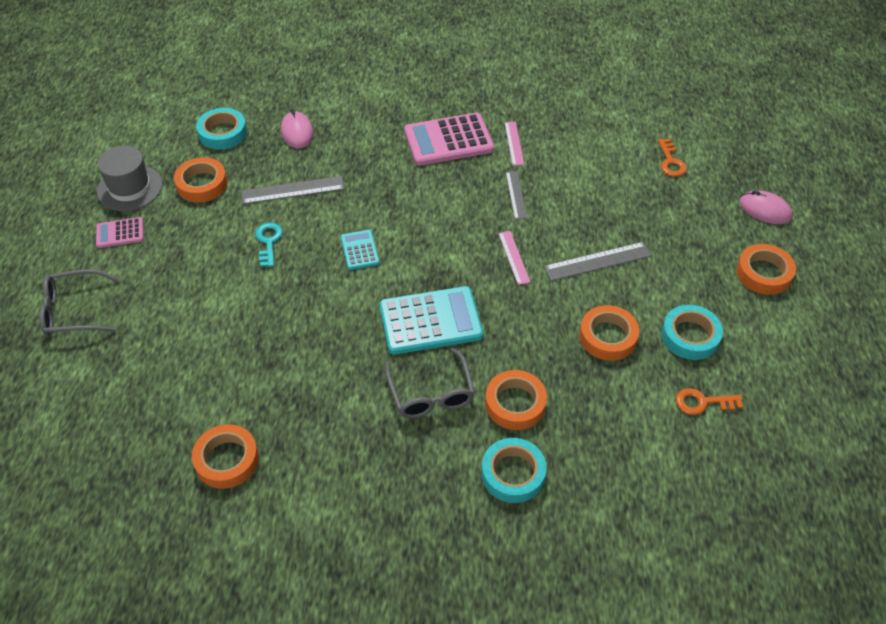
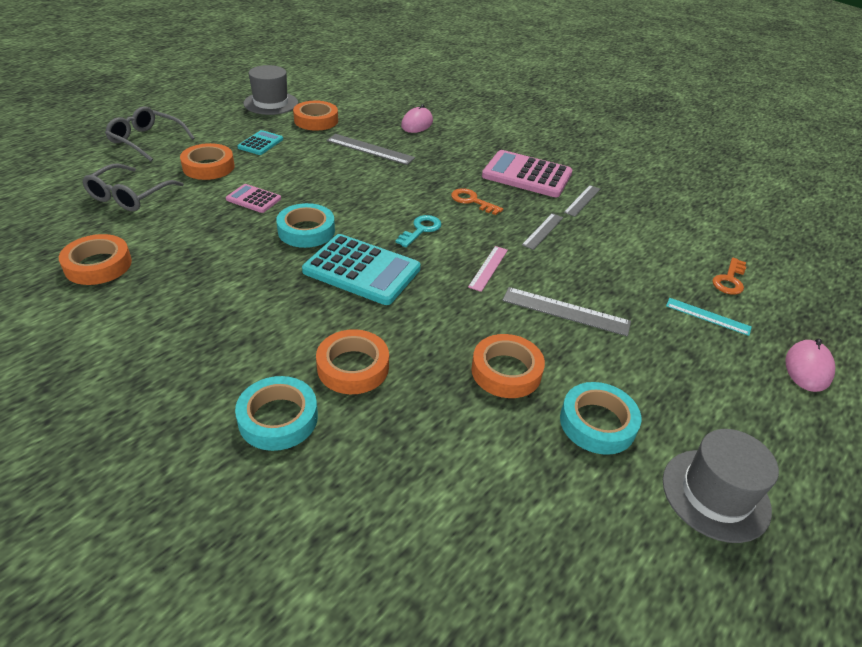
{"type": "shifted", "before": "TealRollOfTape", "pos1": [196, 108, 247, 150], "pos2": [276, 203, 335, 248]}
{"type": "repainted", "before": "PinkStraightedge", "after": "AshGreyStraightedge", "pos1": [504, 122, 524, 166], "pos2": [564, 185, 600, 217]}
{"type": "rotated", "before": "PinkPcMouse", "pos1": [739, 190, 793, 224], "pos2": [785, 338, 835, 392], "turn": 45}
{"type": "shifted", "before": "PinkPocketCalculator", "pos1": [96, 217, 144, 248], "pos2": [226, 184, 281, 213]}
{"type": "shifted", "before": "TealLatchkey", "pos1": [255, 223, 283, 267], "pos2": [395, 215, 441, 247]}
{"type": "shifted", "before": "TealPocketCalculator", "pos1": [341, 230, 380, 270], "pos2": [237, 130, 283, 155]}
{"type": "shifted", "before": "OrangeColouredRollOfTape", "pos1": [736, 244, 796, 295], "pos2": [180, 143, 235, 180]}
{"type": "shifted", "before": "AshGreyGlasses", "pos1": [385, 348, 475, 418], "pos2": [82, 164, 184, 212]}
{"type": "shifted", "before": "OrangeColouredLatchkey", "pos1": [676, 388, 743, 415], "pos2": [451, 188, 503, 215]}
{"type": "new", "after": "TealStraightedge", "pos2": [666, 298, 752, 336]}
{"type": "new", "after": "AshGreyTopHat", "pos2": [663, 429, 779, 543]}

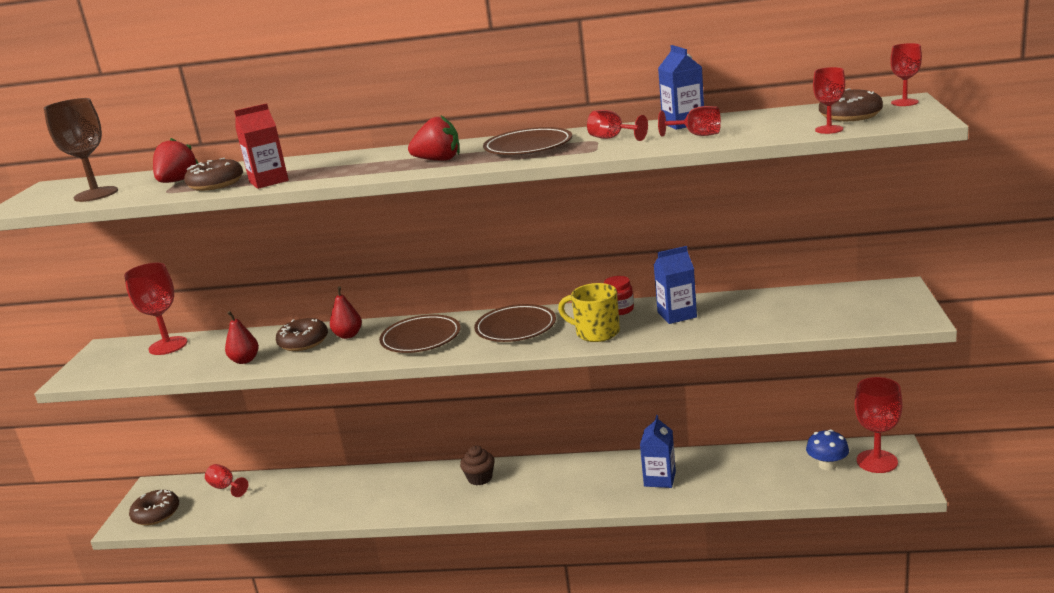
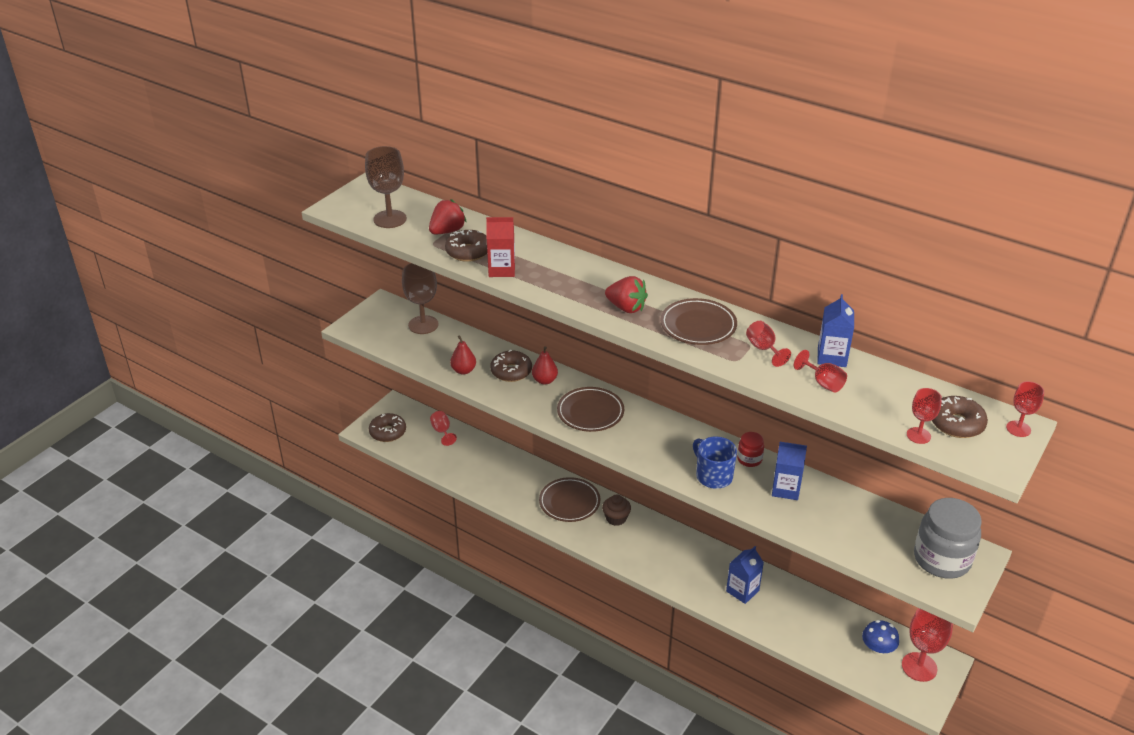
{"type": "repainted", "before": "ScarletChalice", "after": "RussetChalice", "pos1": [124, 263, 187, 355], "pos2": [402, 263, 439, 334]}
{"type": "repainted", "before": "BrightYellowTeaMug", "after": "CobaltTeaMug", "pos1": [558, 283, 620, 342], "pos2": [693, 437, 737, 489]}
{"type": "shifted", "before": "RussetPlate", "pos1": [474, 304, 556, 342], "pos2": [539, 477, 600, 522]}
{"type": "new", "after": "AshGreyPreserveJar", "pos2": [914, 498, 982, 579]}

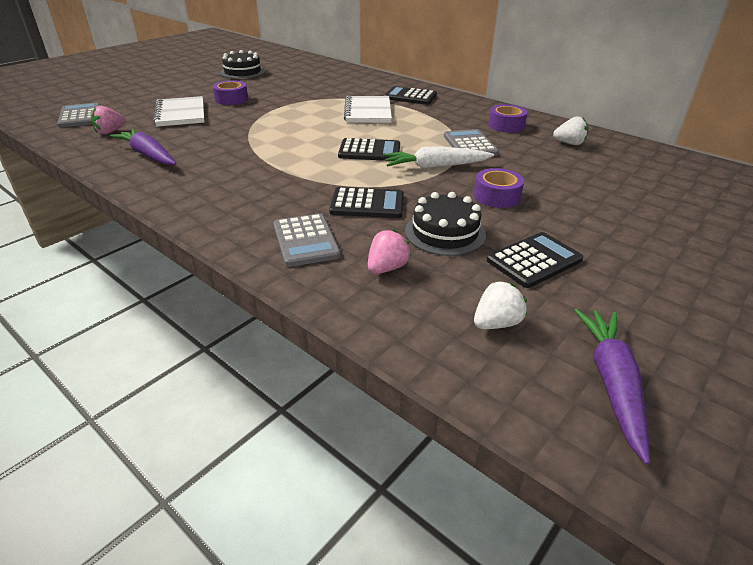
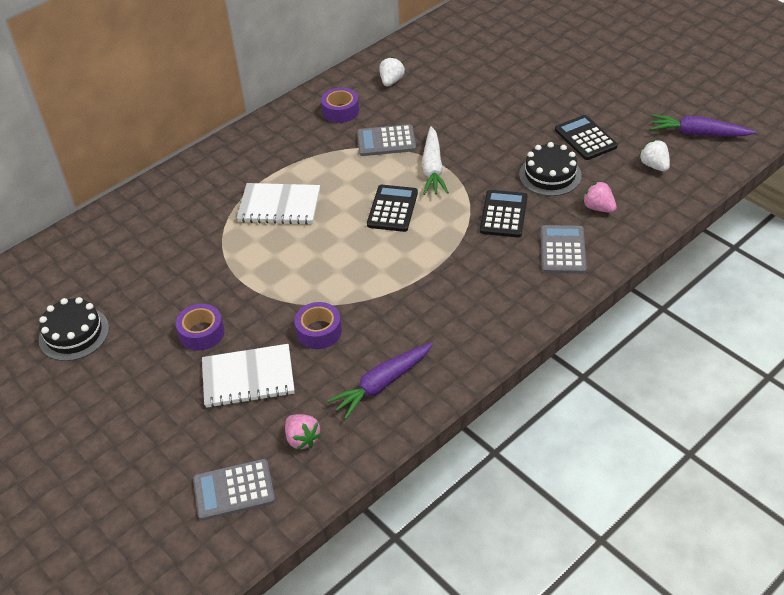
{"type": "gone", "before": "EbonyPocketCalculator", "pos1": [384, 86, 437, 105]}
{"type": "shifted", "before": "PurpleRollOfTape", "pos1": [474, 168, 524, 208], "pos2": [294, 302, 342, 349]}
{"type": "rotated", "before": "AshGreyPocketCalculator", "pos1": [273, 213, 341, 267], "pos2": [541, 225, 587, 274], "turn": -75}

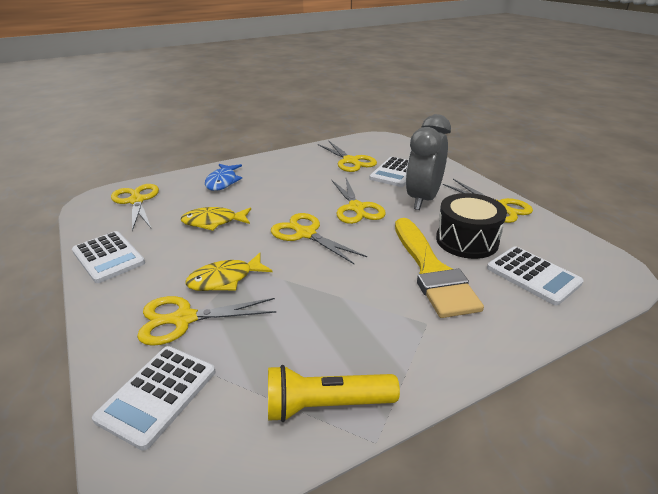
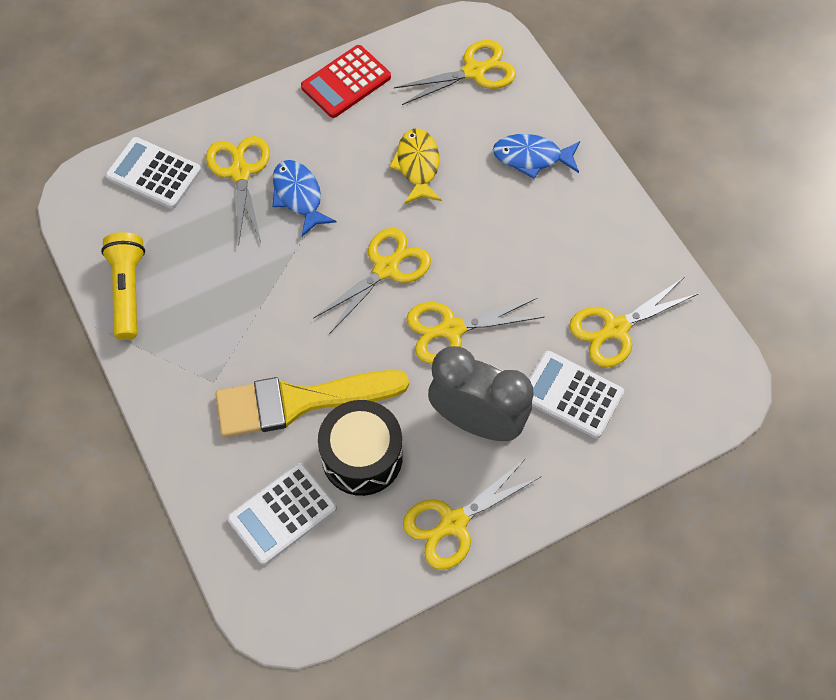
{"type": "repainted", "before": "PureWhitePocketCalculator", "after": "ScarletPocketCalculator", "pos1": [72, 231, 145, 283], "pos2": [301, 45, 391, 118]}
{"type": "repainted", "before": "BrightYellowFishFigure", "after": "CobaltFishFigure", "pos1": [185, 253, 272, 291], "pos2": [272, 160, 337, 237]}

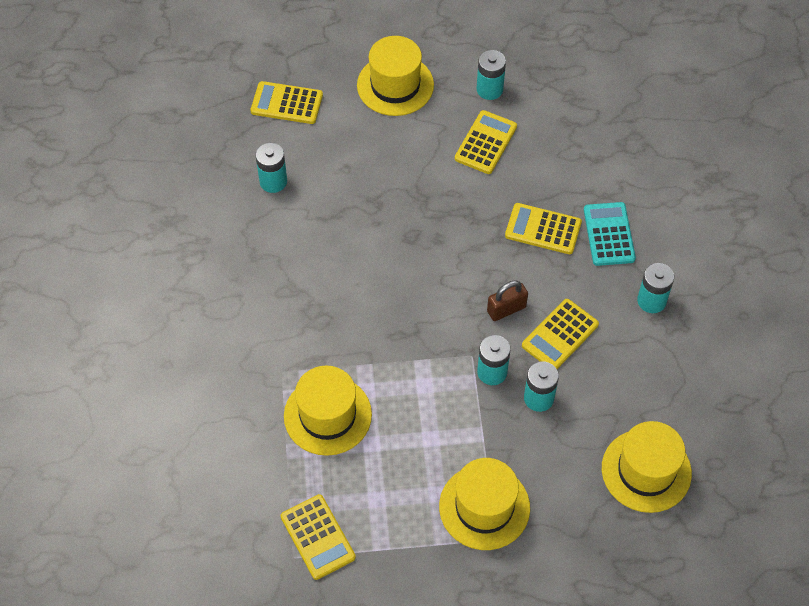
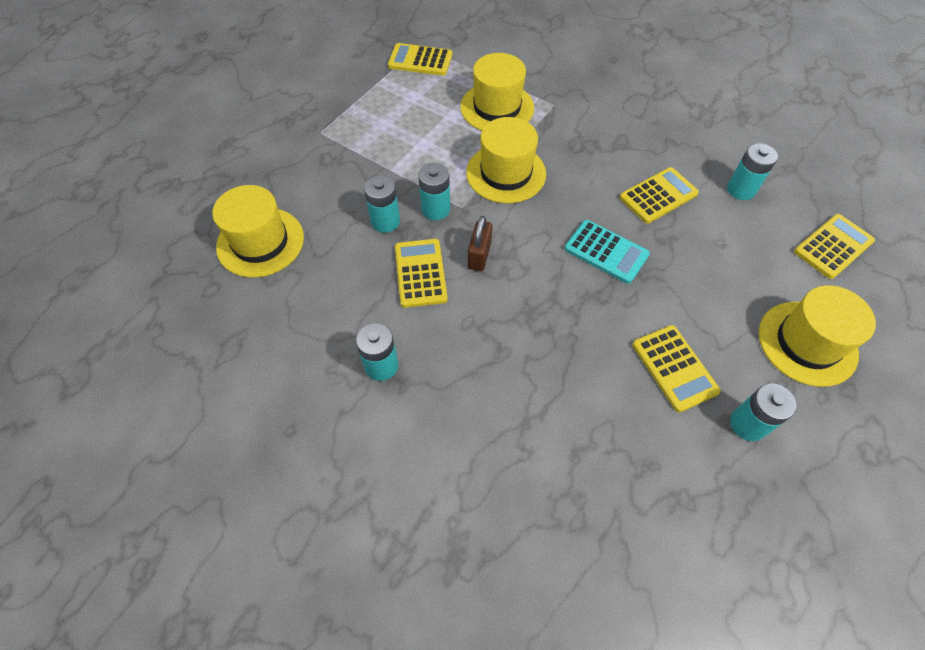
{"type": "shifted", "before": "TealPocketCalculator", "pos1": [584, 202, 636, 266], "pos2": [564, 220, 650, 284]}
{"type": "shifted", "before": "BrightYellowPocketCalculator", "pos1": [505, 203, 582, 254], "pos2": [620, 167, 699, 224]}
{"type": "shifted", "before": "BrightYellowTopHat", "pos1": [439, 458, 530, 550], "pos2": [466, 117, 546, 203]}

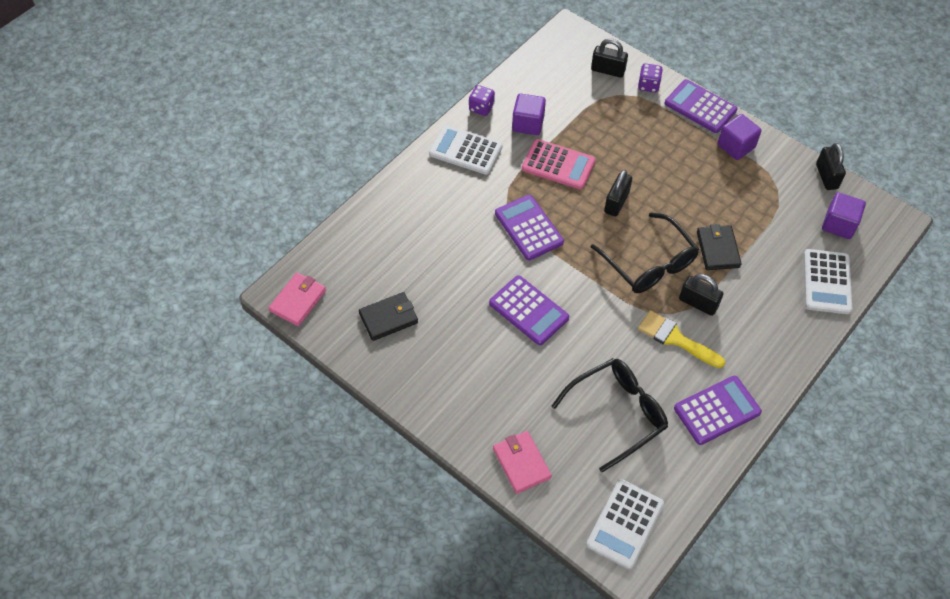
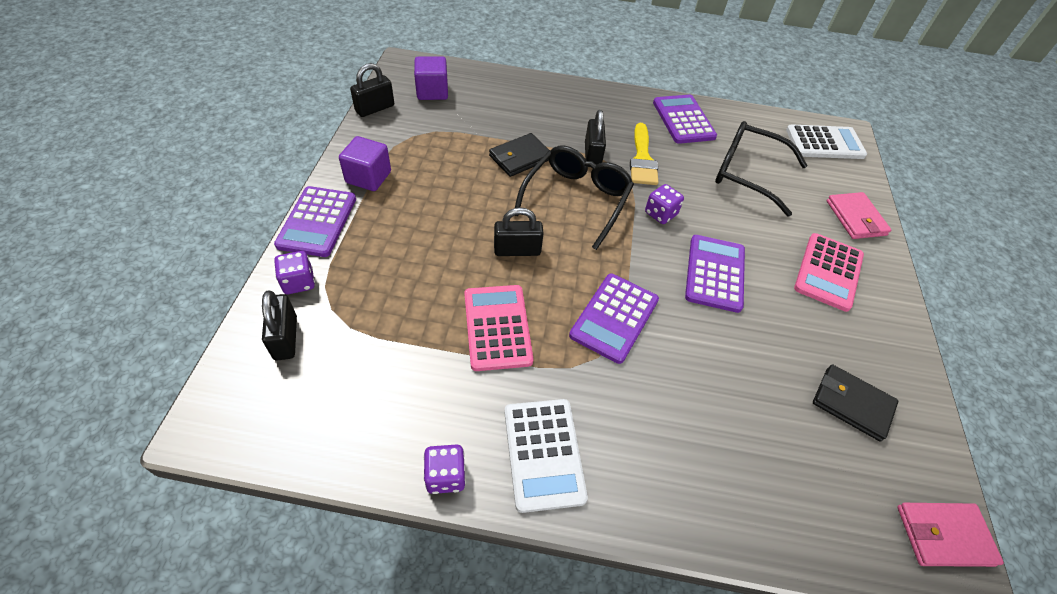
{"type": "gone", "before": "PurpleSolidCube", "pos1": [512, 93, 546, 135]}
{"type": "gone", "before": "PureWhitePocketCalculator", "pos1": [804, 249, 852, 314]}
{"type": "rotated", "before": "PurplePocketCalculator", "pos1": [674, 376, 762, 445], "pos2": [653, 95, 717, 144], "turn": 45}
{"type": "rotated", "before": "PinkWallet", "pos1": [493, 431, 552, 494], "pos2": [827, 192, 891, 239], "turn": -45}
{"type": "new", "after": "PurpleDie", "pos2": [645, 184, 684, 224]}
{"type": "new", "after": "PinkPocketCalculator", "pos2": [794, 233, 864, 312]}

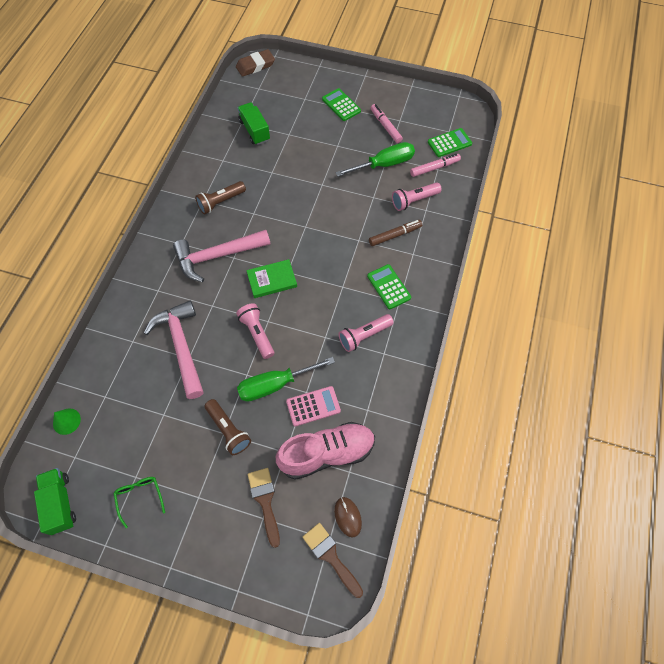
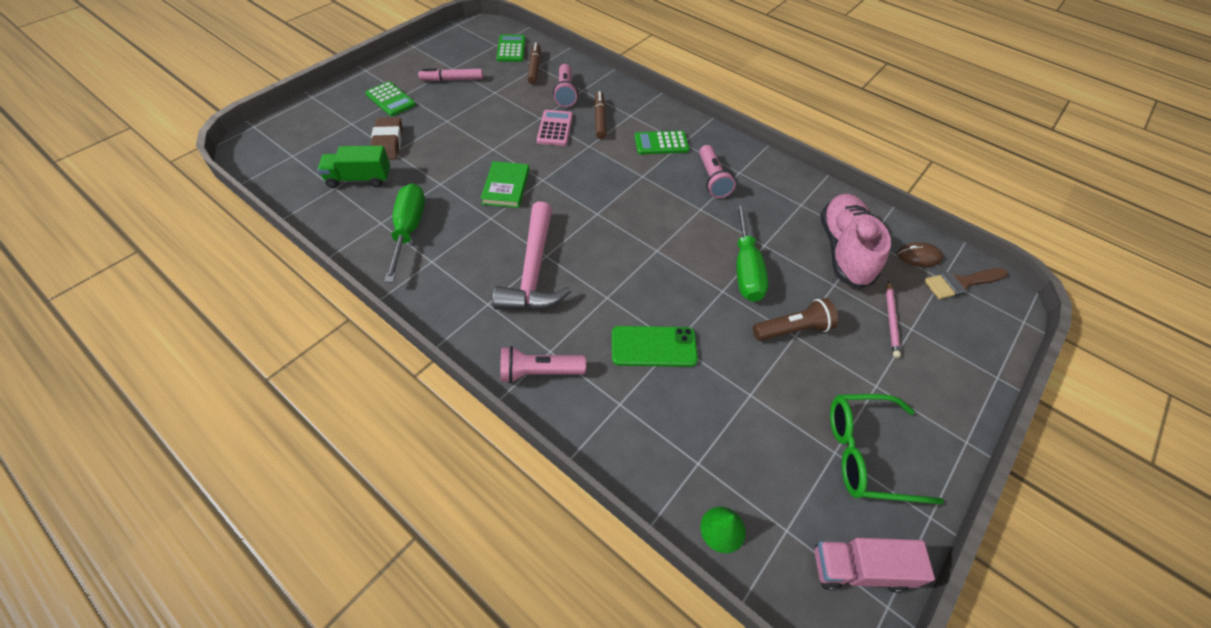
{"type": "shifted", "before": "RussetPencilEraser", "pos1": [236, 49, 275, 77], "pos2": [370, 117, 403, 160]}
{"type": "rotated", "before": "EmeraldPocketCalculator", "pos1": [322, 88, 361, 121], "pos2": [365, 81, 416, 116], "turn": -120}
{"type": "shifted", "before": "EmeraldFlatScrewdriver", "pos1": [336, 142, 415, 177], "pos2": [384, 183, 425, 282]}
{"type": "repainted", "before": "PinkFeltPen", "after": "RussetFeltPen", "pos1": [410, 154, 461, 177], "pos2": [527, 42, 541, 84]}
{"type": "gone", "before": "RussetFlashlight", "pos1": [195, 181, 246, 215]}
{"type": "shifted", "before": "EmeraldHardback", "pos1": [246, 259, 297, 298], "pos2": [480, 161, 529, 208]}
{"type": "swapped", "before": "PinkCarpenter'sHammer", "after": "EmeraldMobilePhone", "pos1": [144, 301, 204, 399], "pos2": [612, 326, 698, 367]}
{"type": "shifted", "before": "PinkFlashlight", "pos1": [236, 303, 274, 359], "pos2": [500, 346, 586, 383]}
{"type": "shifted", "before": "PinkPocketCalculator", "pos1": [286, 386, 341, 426], "pos2": [537, 110, 573, 146]}
{"type": "repainted", "before": "EmeraldToyTruck", "after": "PinkToyTruck", "pos1": [34, 468, 76, 535], "pos2": [815, 538, 935, 593]}
{"type": "swapped", "before": "RussetPaintBrush", "after": "PinkWoodenPencil", "pos1": [248, 468, 280, 548], "pos2": [886, 281, 901, 358]}
{"type": "scaled", "before": "EmeraldGlasses", "pos1": [113, 477, 165, 528], "pos2": [830, 394, 944, 504], "scale": 1.72}

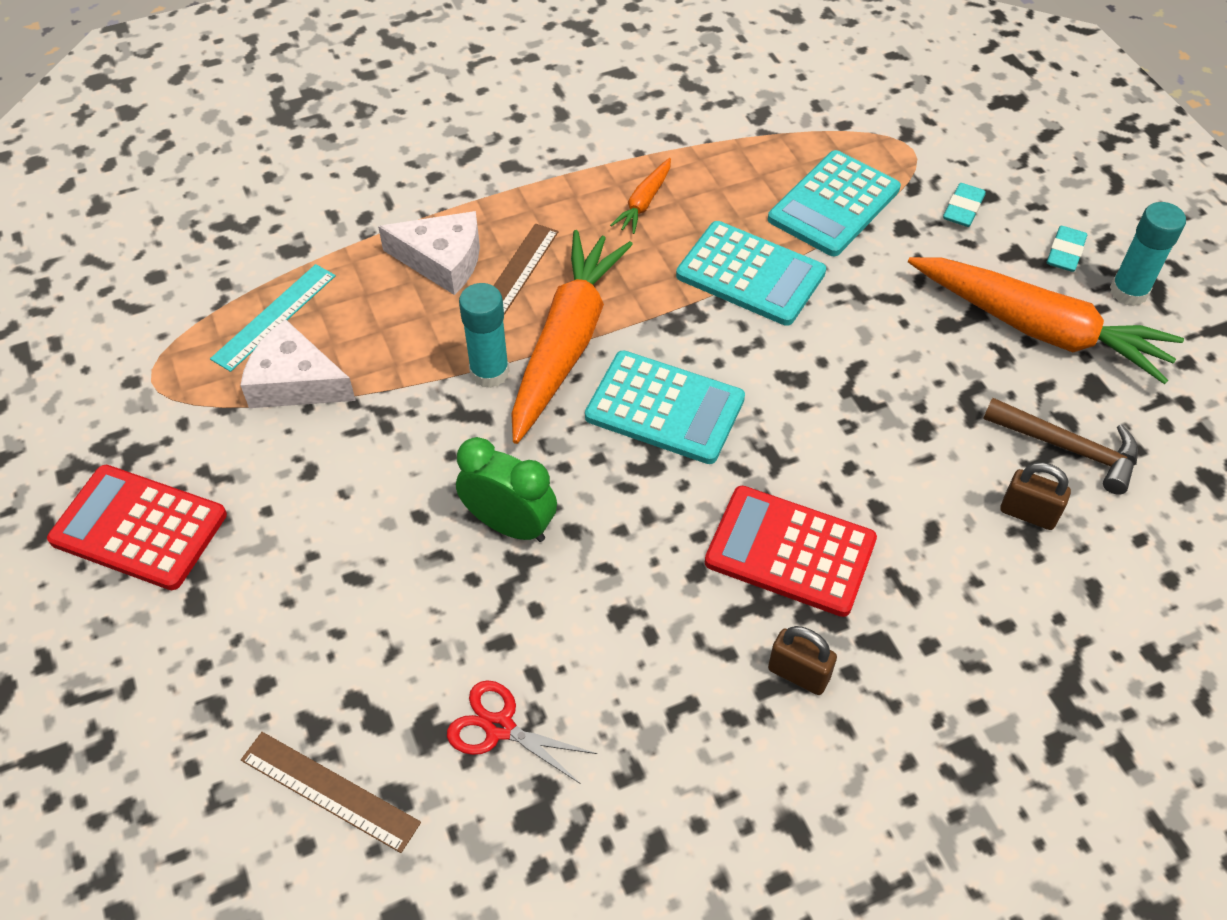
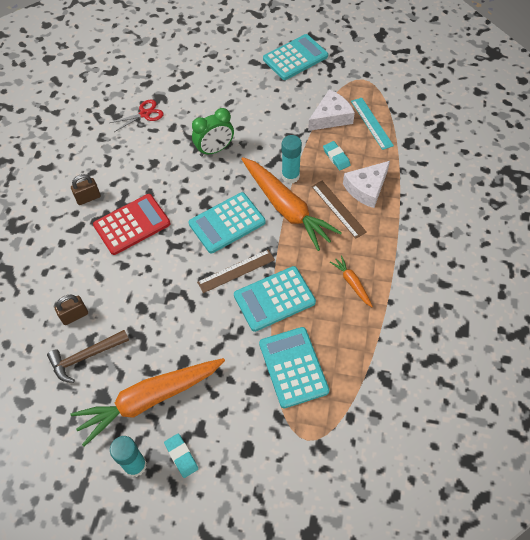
{"type": "shifted", "before": "TealPencilEraser", "pos1": [943, 183, 986, 227], "pos2": [323, 141, 351, 170]}
{"type": "repainted", "before": "ScarletPocketCalculator", "after": "TealPocketCalculator", "pos1": [47, 465, 227, 590], "pos2": [263, 34, 328, 80]}
{"type": "shifted", "before": "RussetStraightedge", "pos1": [241, 732, 421, 853], "pos2": [197, 250, 275, 293]}

